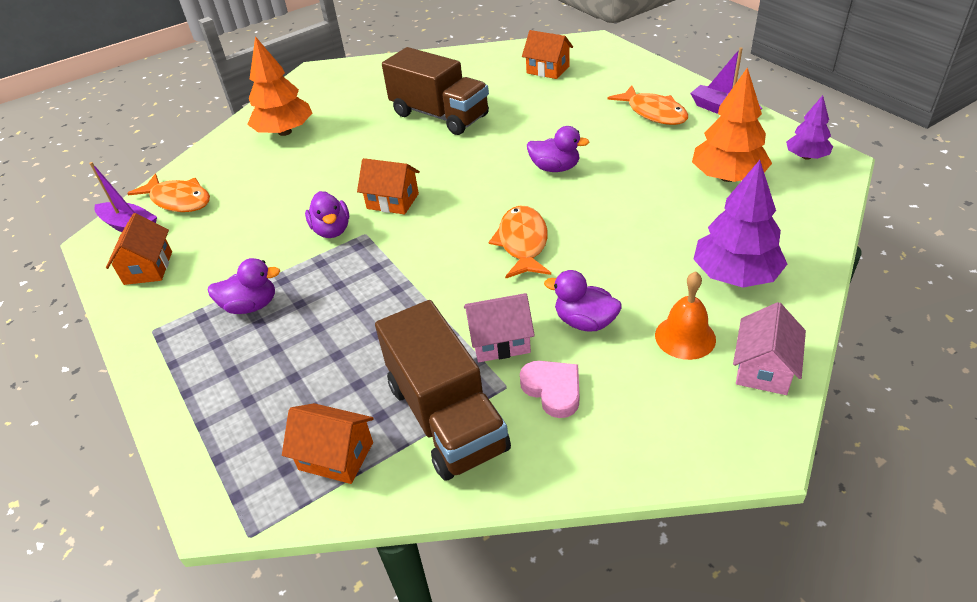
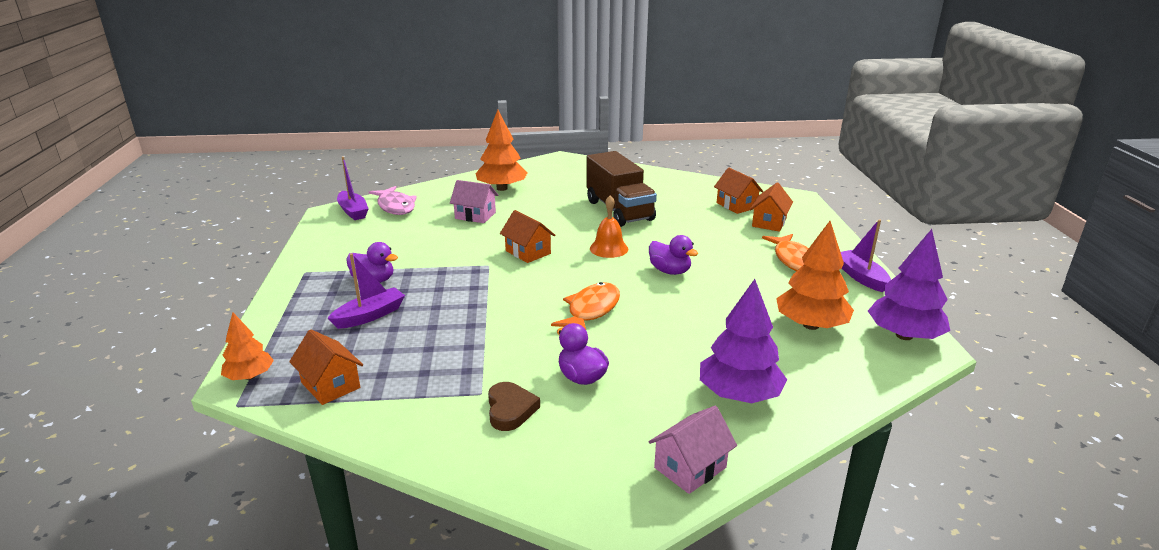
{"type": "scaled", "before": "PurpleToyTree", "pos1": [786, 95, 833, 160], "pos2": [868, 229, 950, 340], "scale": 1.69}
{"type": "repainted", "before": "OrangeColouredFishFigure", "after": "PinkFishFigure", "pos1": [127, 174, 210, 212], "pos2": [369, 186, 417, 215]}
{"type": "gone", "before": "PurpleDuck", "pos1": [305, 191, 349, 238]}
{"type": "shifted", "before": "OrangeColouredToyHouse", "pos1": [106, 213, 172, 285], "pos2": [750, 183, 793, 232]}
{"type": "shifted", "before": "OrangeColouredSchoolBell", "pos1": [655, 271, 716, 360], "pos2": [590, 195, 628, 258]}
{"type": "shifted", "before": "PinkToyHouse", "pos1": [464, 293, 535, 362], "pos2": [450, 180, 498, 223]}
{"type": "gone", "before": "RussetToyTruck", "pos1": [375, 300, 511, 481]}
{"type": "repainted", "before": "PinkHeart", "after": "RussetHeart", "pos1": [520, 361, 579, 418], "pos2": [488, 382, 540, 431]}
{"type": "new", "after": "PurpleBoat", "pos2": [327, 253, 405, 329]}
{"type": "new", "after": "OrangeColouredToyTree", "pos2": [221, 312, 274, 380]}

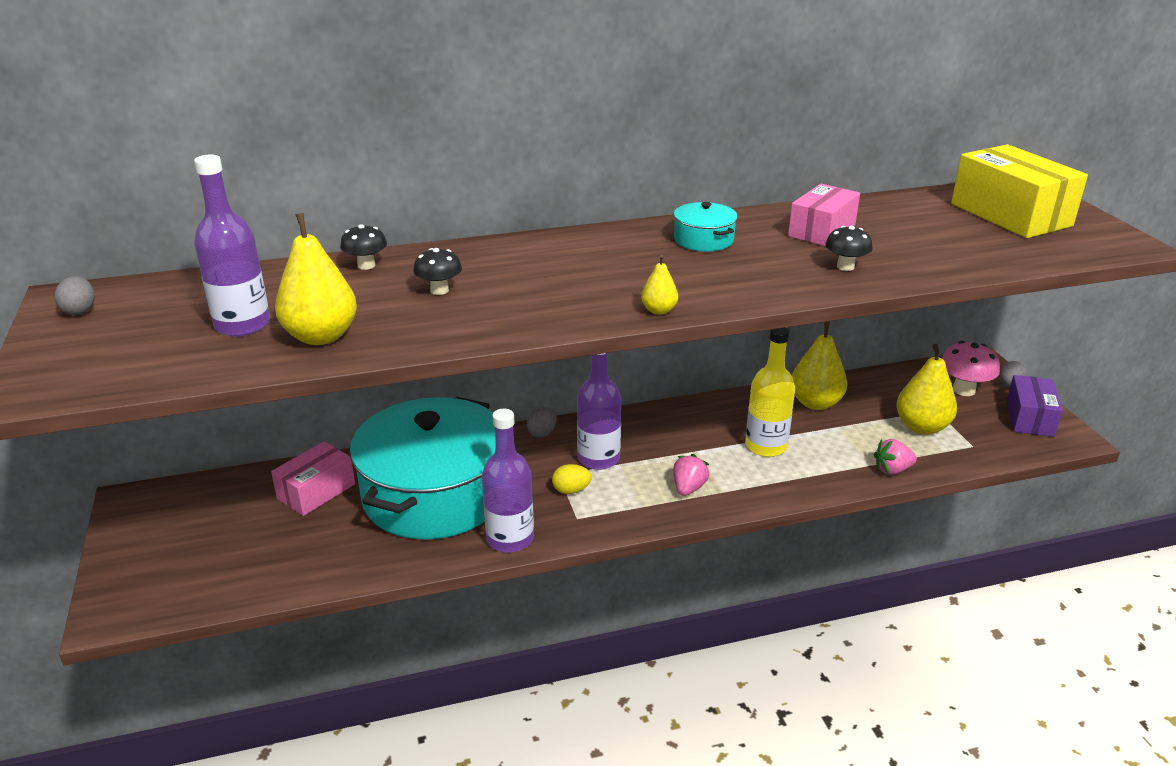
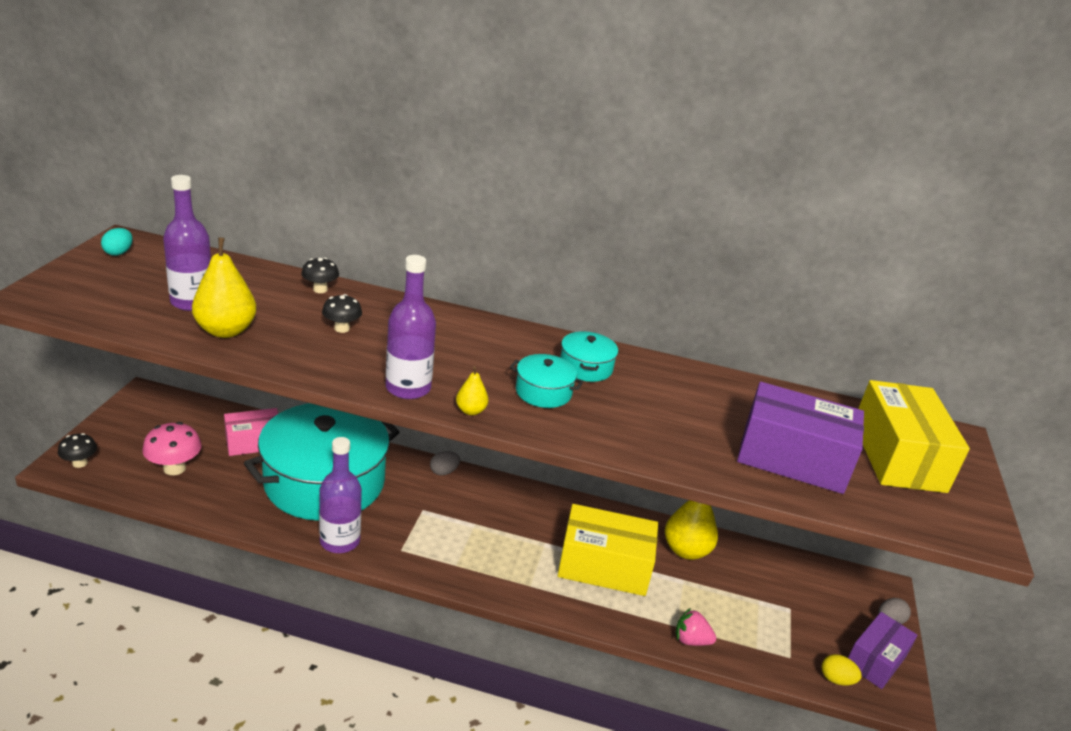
{"type": "gone", "before": "PinkPackage", "pos1": [788, 184, 860, 246]}
{"type": "shifted", "before": "EbonyToadstool", "pos1": [825, 226, 872, 271], "pos2": [58, 433, 97, 468]}
{"type": "repainted", "before": "AshGreyToyEgg", "after": "TealToyEgg", "pos1": [54, 276, 94, 315], "pos2": [101, 228, 133, 256]}
{"type": "swapped", "before": "BrightYellowDrinkBottle", "after": "BrightYellowPackage", "pos1": [745, 328, 795, 457], "pos2": [558, 504, 658, 596]}
{"type": "shifted", "before": "PinkToadstool", "pos1": [942, 341, 1000, 396], "pos2": [142, 422, 202, 475]}
{"type": "gone", "before": "BrightYellowPear", "pos1": [896, 344, 957, 435]}
{"type": "shifted", "before": "PurpleDrinkBottle", "pos1": [577, 353, 621, 470], "pos2": [386, 255, 436, 399]}
{"type": "gone", "before": "PinkBerry", "pos1": [673, 454, 709, 496]}
{"type": "shifted", "before": "BrightYellowToyEgg", "pos1": [552, 464, 592, 494], "pos2": [822, 654, 862, 686]}
{"type": "new", "after": "TealPot", "pos2": [510, 354, 584, 408]}
{"type": "new", "after": "PurplePackage", "pos2": [737, 382, 864, 494]}

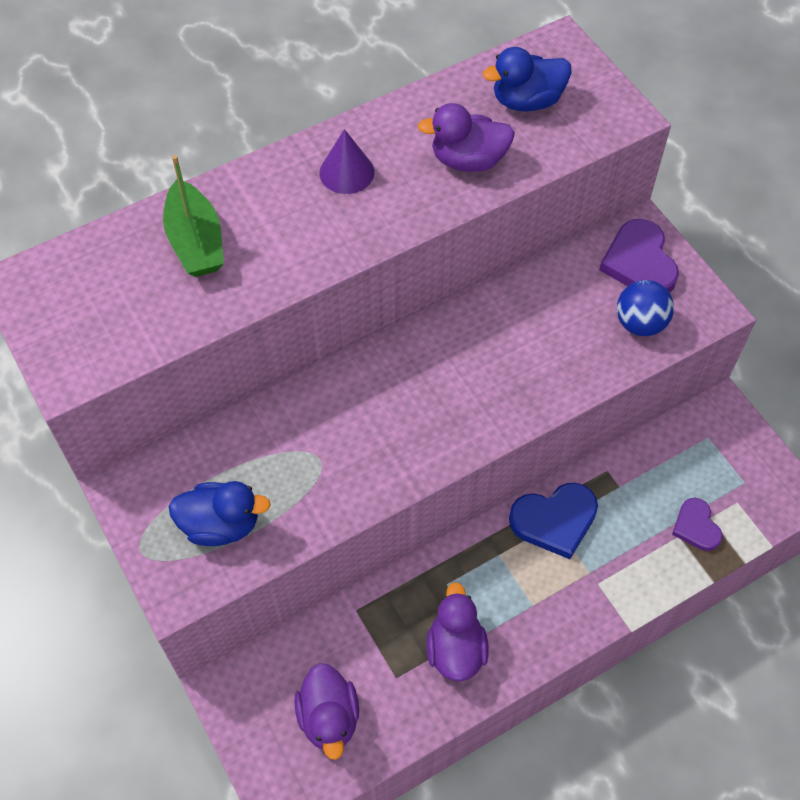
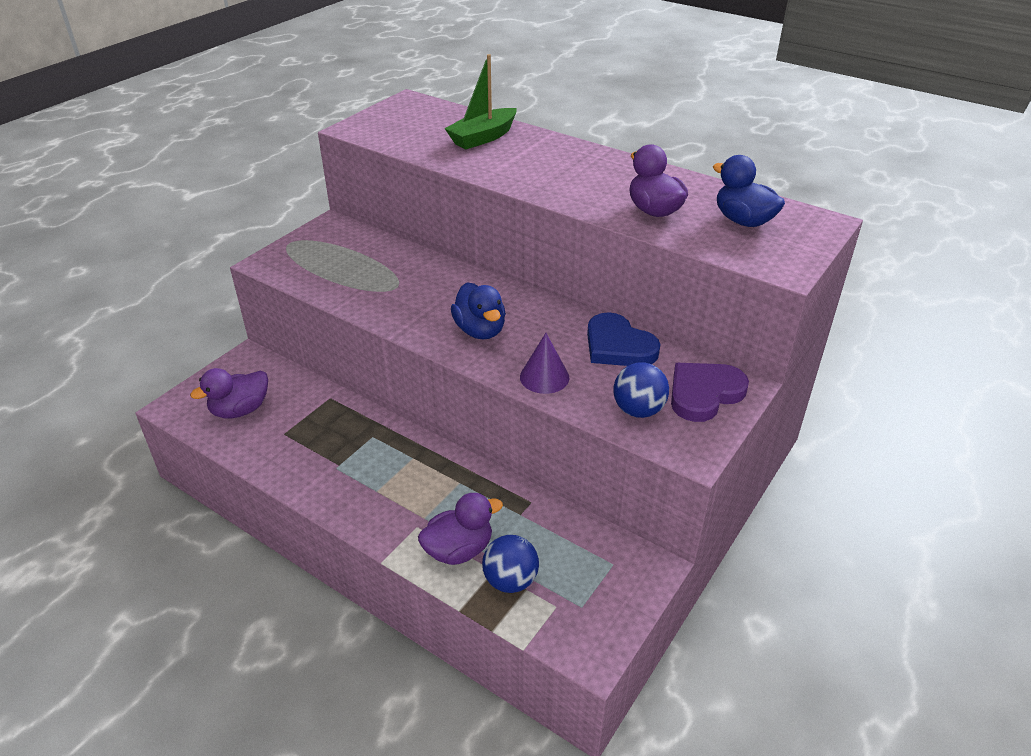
{"type": "shifted", "before": "PurpleConeShape", "pos1": [319, 129, 374, 194], "pos2": [520, 333, 569, 394]}
{"type": "shifted", "before": "CobaltDuck", "pos1": [168, 481, 271, 546], "pos2": [451, 282, 506, 339]}
{"type": "shifted", "before": "CobaltHeart", "pos1": [509, 483, 598, 559], "pos2": [587, 312, 660, 366]}
{"type": "swapped", "before": "PurpleHeart", "after": "CobaltPlayBall", "pos1": [672, 498, 723, 551], "pos2": [482, 535, 539, 593]}
{"type": "shifted", "before": "PurpleDuck", "pos1": [426, 582, 489, 682], "pos2": [418, 493, 503, 565]}

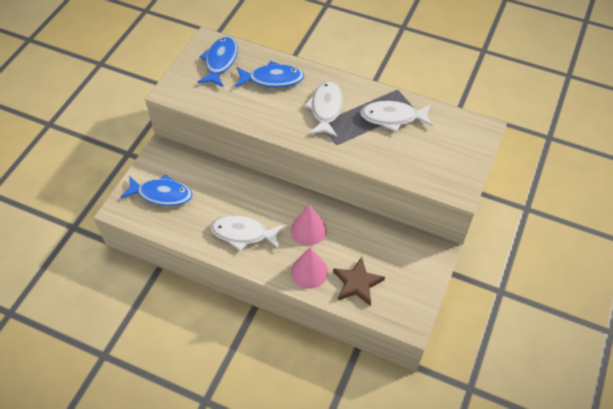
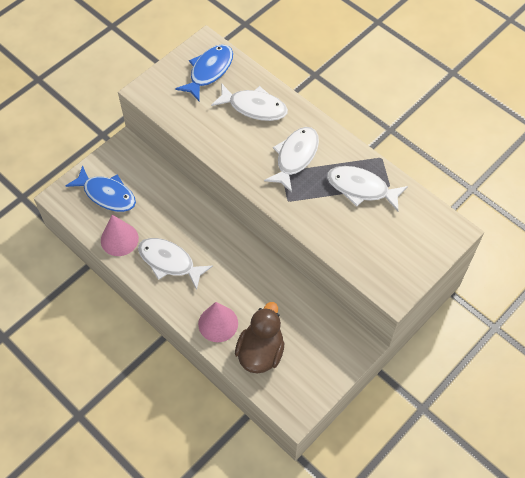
{"type": "repainted", "before": "CobaltFishFigure", "after": "PureWhiteFishFigure", "pos1": [235, 61, 304, 88], "pos2": [211, 84, 288, 121]}
{"type": "shifted", "before": "PinkConeShape", "pos1": [291, 204, 327, 246], "pos2": [101, 215, 139, 256]}
{"type": "swapped", "before": "RussetStar", "after": "RussetDuck", "pos1": [333, 257, 385, 306], "pos2": [235, 302, 284, 374]}

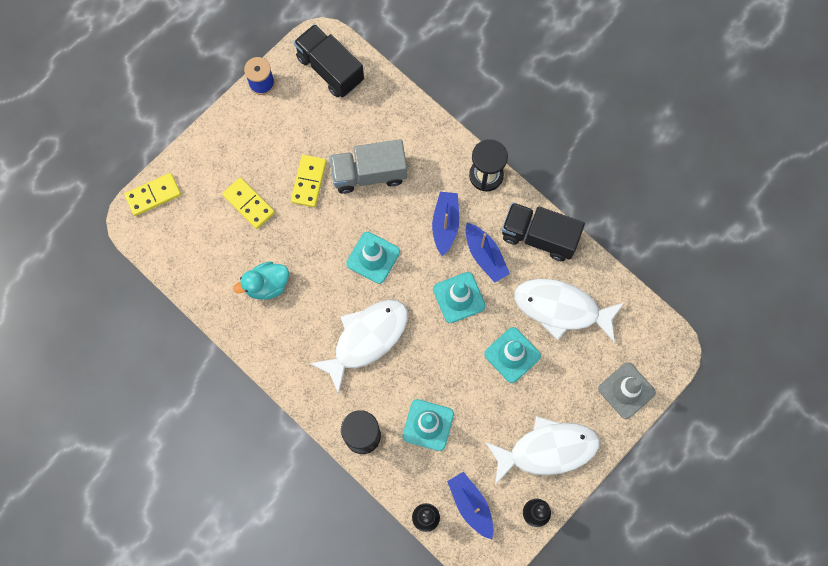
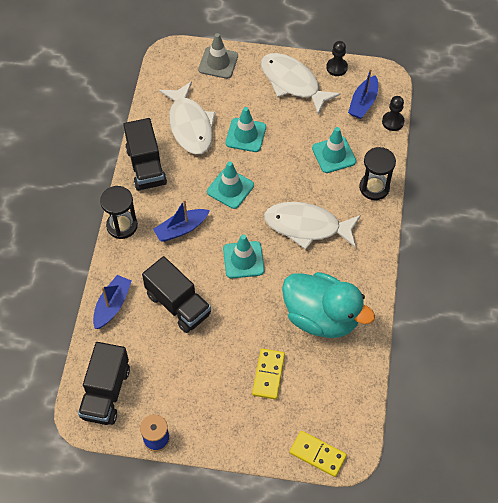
{"type": "repainted", "before": "AshGreyToyTruck", "after": "EbonyToyTruck", "pos1": [329, 139, 407, 194], "pos2": [142, 256, 211, 333]}
{"type": "gone", "before": "BrightYellowDominoPiece", "pos1": [291, 155, 327, 207]}
{"type": "shifted", "before": "CobaltBoat", "pos1": [465, 223, 510, 283], "pos2": [93, 275, 132, 329]}
{"type": "scaled", "before": "TealDuck", "pos1": [233, 261, 289, 300], "pos2": [282, 272, 375, 338], "scale": 1.85}

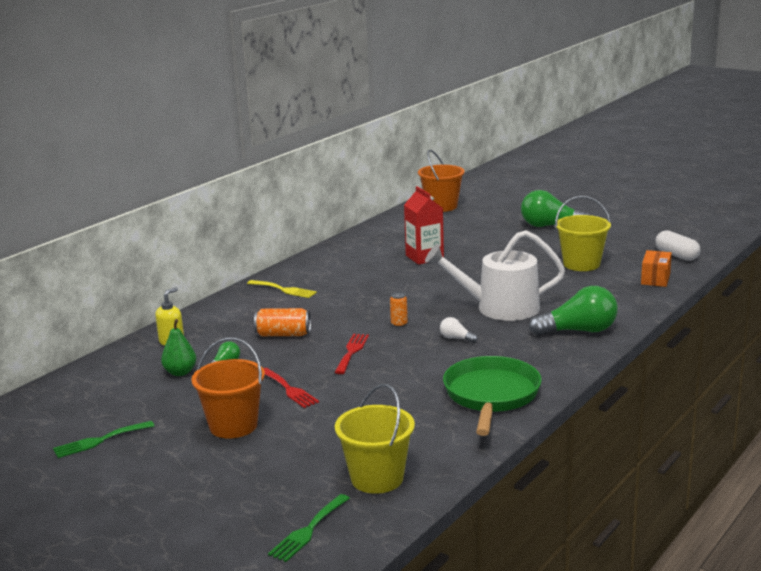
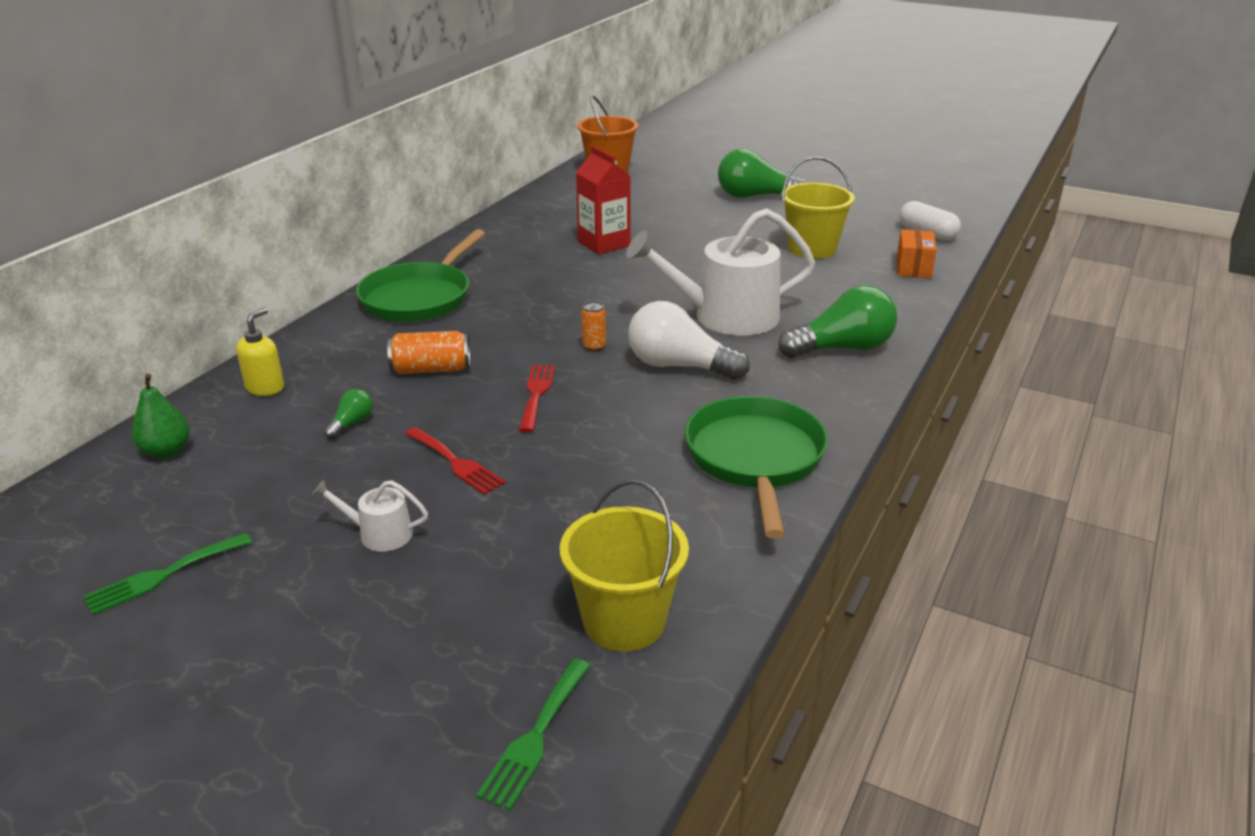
{"type": "swapped", "before": "BrightYellowDinnerFork", "after": "EmeraldPan", "pos1": [247, 280, 317, 298], "pos2": [356, 229, 485, 322]}
{"type": "scaled", "before": "PureWhiteBulb", "pos1": [440, 317, 478, 343], "pos2": [628, 301, 749, 380], "scale": 2.19}
{"type": "shifted", "before": "EmeraldPear", "pos1": [161, 319, 197, 376], "pos2": [132, 374, 190, 458]}
{"type": "swapped", "before": "OrangeColouredBucket", "after": "PureWhiteSprinklingCan", "pos1": [191, 338, 265, 439], "pos2": [312, 480, 428, 552]}

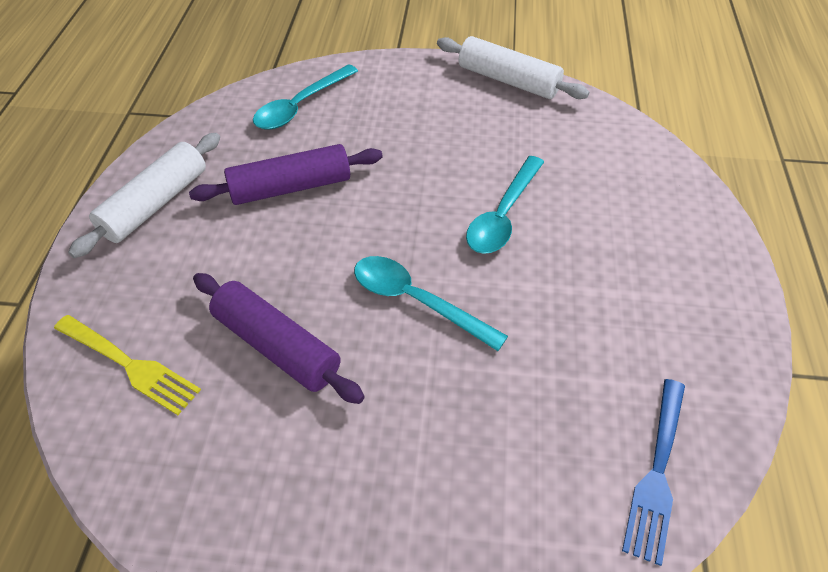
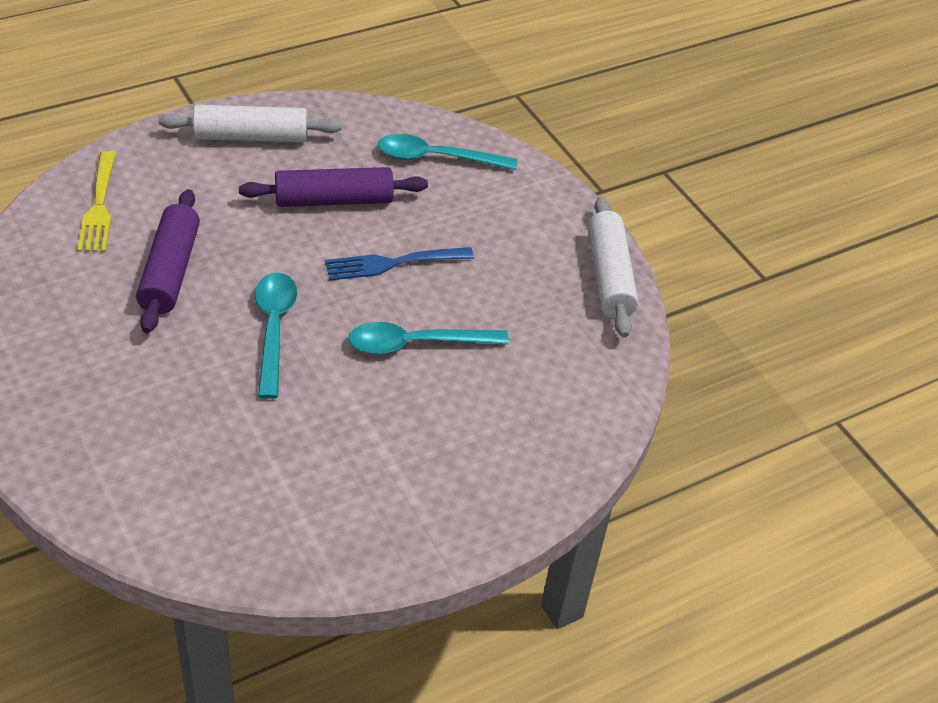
{"type": "rotated", "before": "PurplePastryRoller", "pos1": [189, 144, 383, 205], "pos2": [239, 167, 428, 207], "turn": -45}
{"type": "shifted", "before": "CobaltDinnerFork", "pos1": [622, 379, 685, 566], "pos2": [325, 247, 474, 281]}

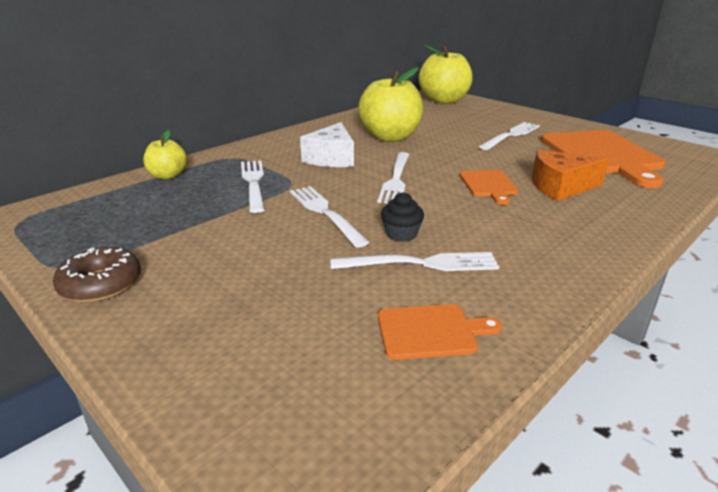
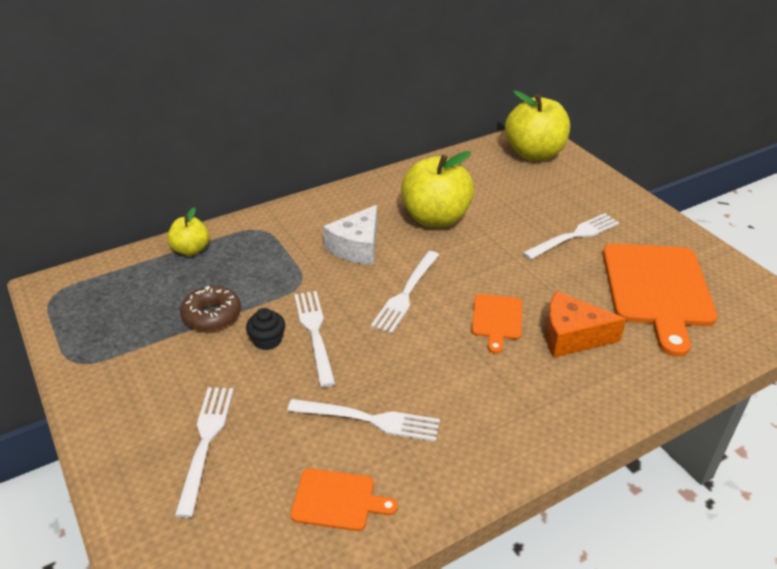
{"type": "shifted", "before": "PureWhiteDinnerFork", "pos1": [241, 160, 265, 213], "pos2": [175, 387, 234, 518]}
{"type": "shifted", "before": "EbonyCupcake", "pos1": [381, 192, 424, 242], "pos2": [246, 308, 285, 350]}
{"type": "shifted", "before": "RussetDonut", "pos1": [53, 247, 141, 302], "pos2": [180, 286, 241, 332]}

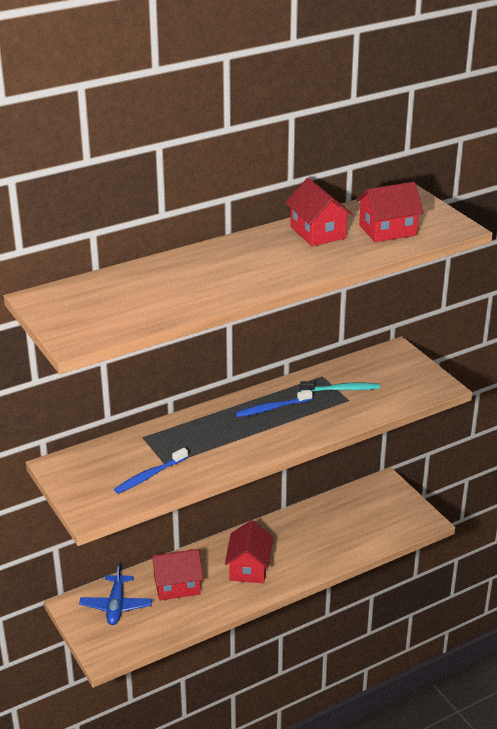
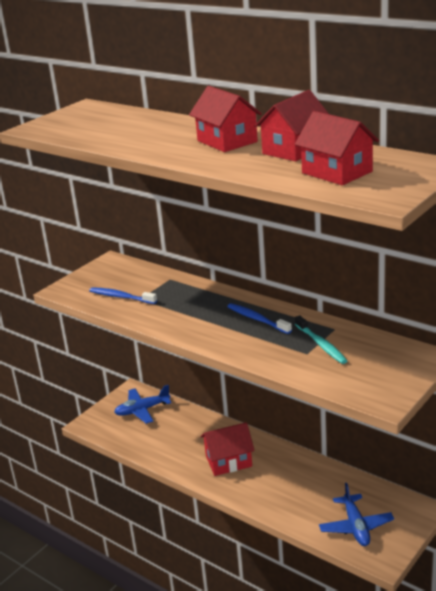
{"type": "shifted", "before": "ScarletToyHouse", "pos1": [150, 549, 203, 601], "pos2": [189, 86, 262, 152]}
{"type": "new", "after": "CobaltAeroplane", "pos2": [319, 483, 394, 546]}

